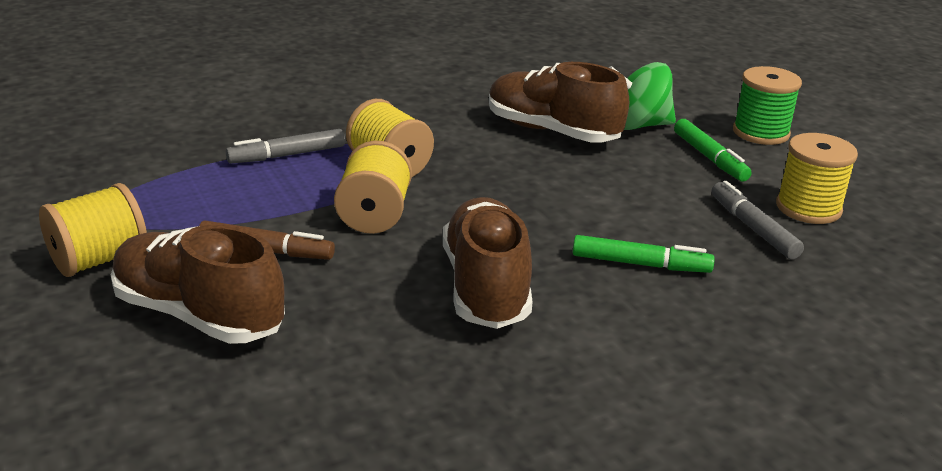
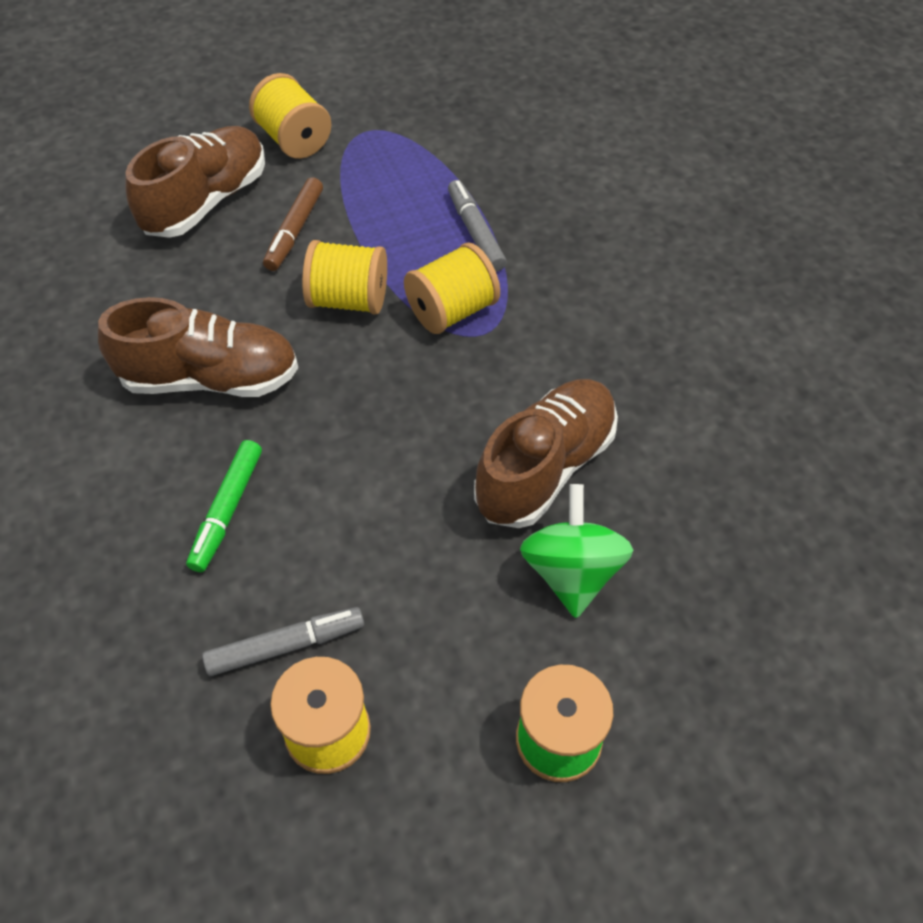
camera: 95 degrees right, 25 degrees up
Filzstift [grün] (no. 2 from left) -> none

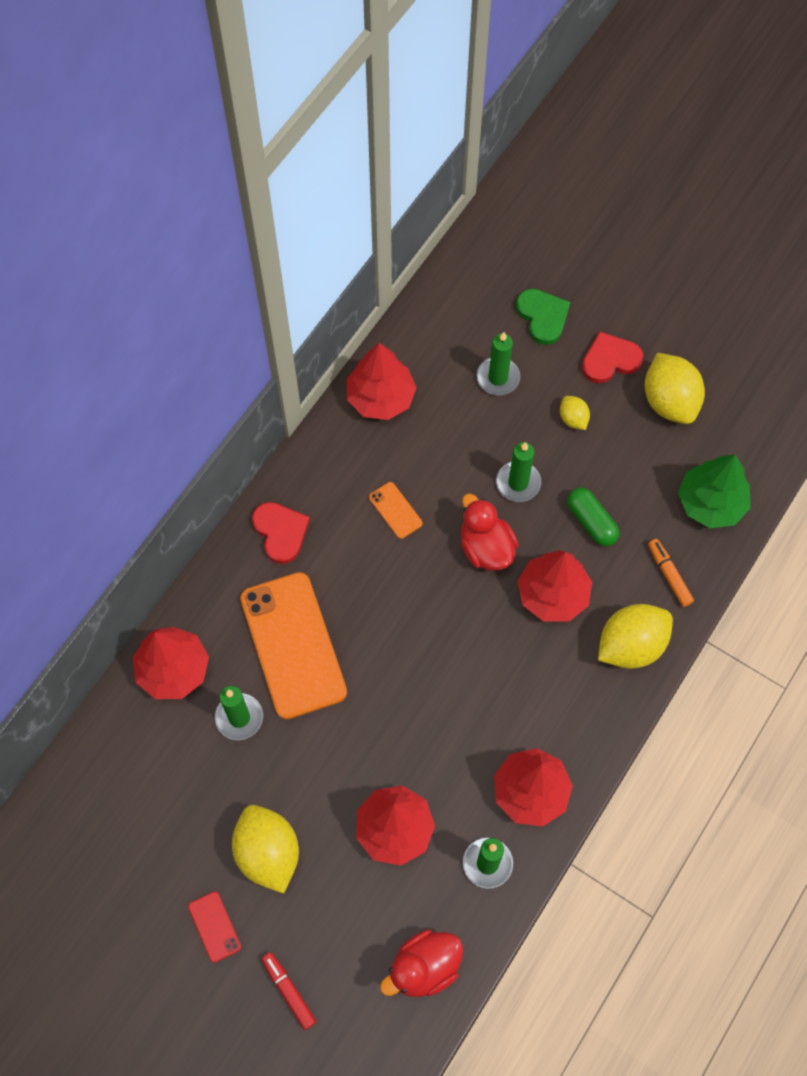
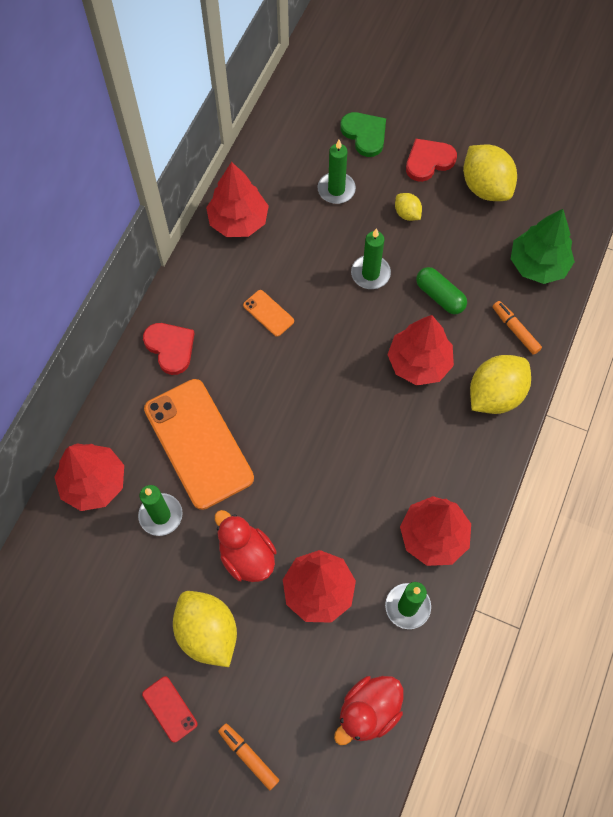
camera: 10 degrees left, 0 degrees up
Ente [rot] (no. 2 from left in the first image) -> Ente [rot] (no. 1 from left), shifted
Filzstift [rot] -> Filzstift [orange] (no. 1 from left)

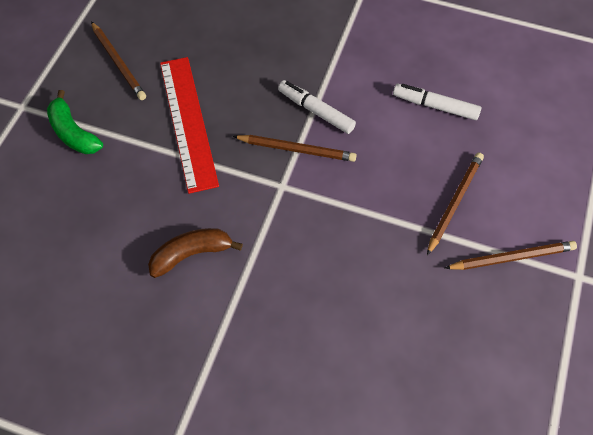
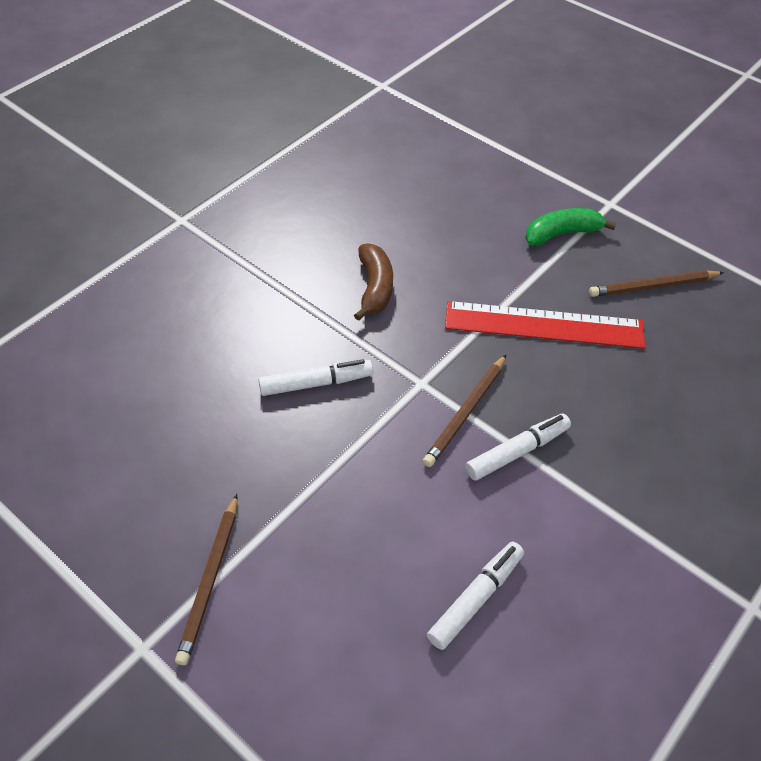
camera: 110 degrees right, 10 degrees down
Bleistift [braun] (no. 3 from left) -> none
none -> Filzstift [weiß] (no. 1 from left)

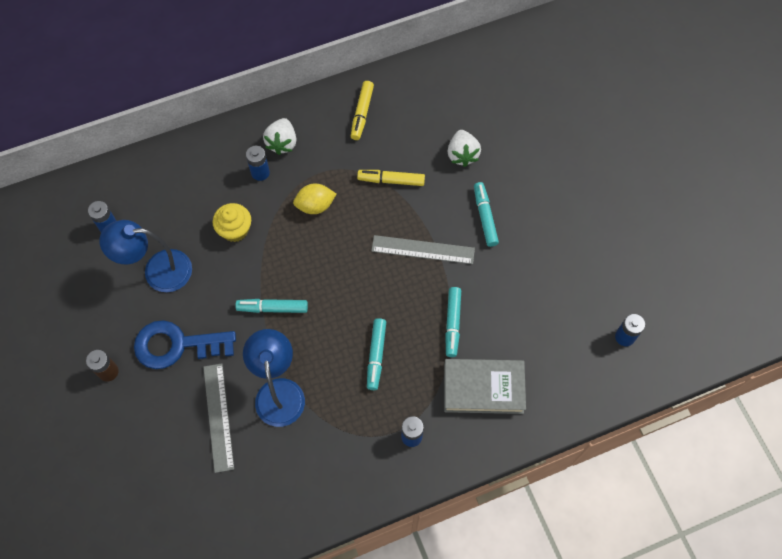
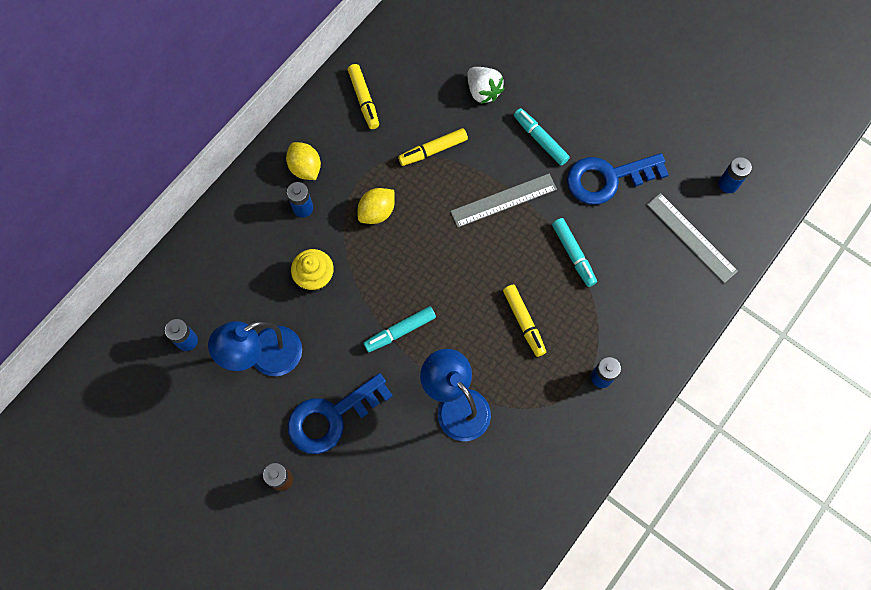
camera: 30 degrees left, 5 degrees up
Erdbeere [weiß] (no. 1 from left) -> Zitrone [gelb] (no. 1 from left)
Filzstift [türkis] (no. 2 from left) -> Filzstift [gelb] (no. 3 from left)
Buch [grau] -> none
Lineal [grau] (no. 1 from left in the first image) -> Lineal [grau] (no. 2 from left), shifted
none -> Schlüssel [blau] (no. 2 from left)

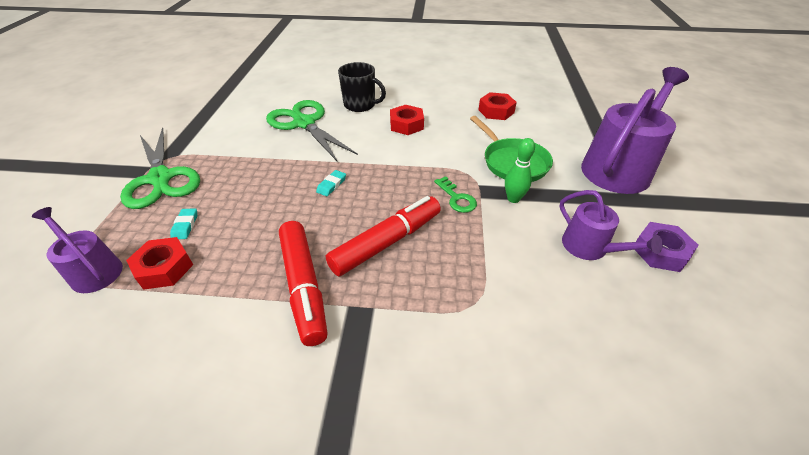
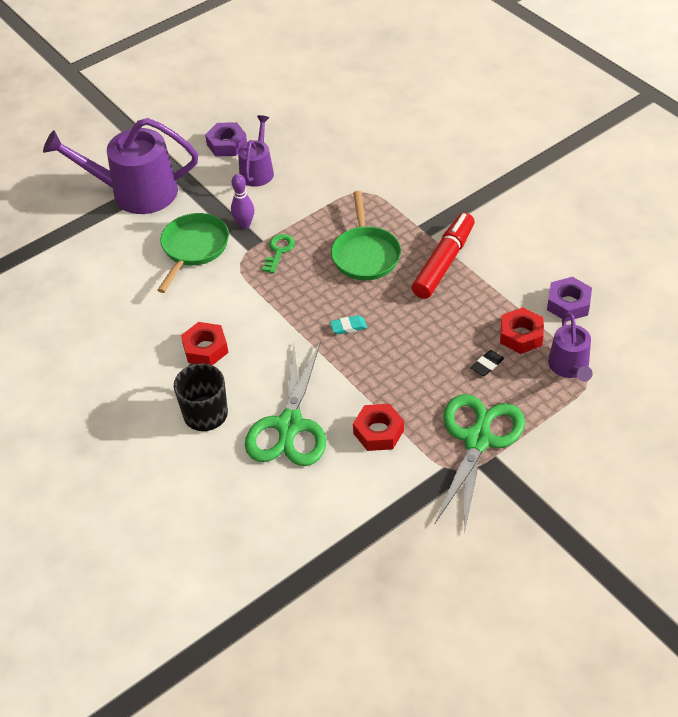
camera: 130 degrees left, 5 degrees up
Sechskantmutter [rot] (no. 3 from left in the first image) -> Sechskantmutter [rot] (no. 2 from left), shifted
Bowlingkegel [grün] -> Bowlingkegel [lila]
Filzstift [rot] (no. 2 from left) -> Pfanne [grün] (no. 2 from left)
Radiergummi [türkis] (no. 1 from left) -> Radiergummi [schwarz]
none -> Sechskantmutter [lila] (no. 2 from left)

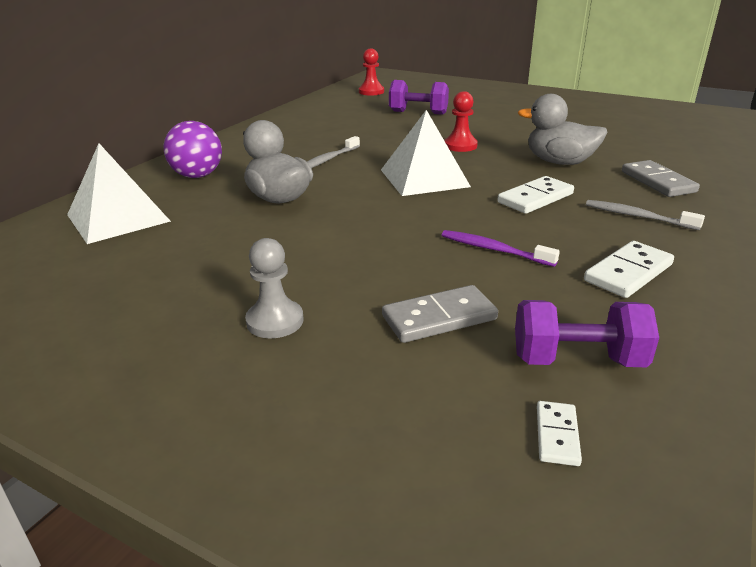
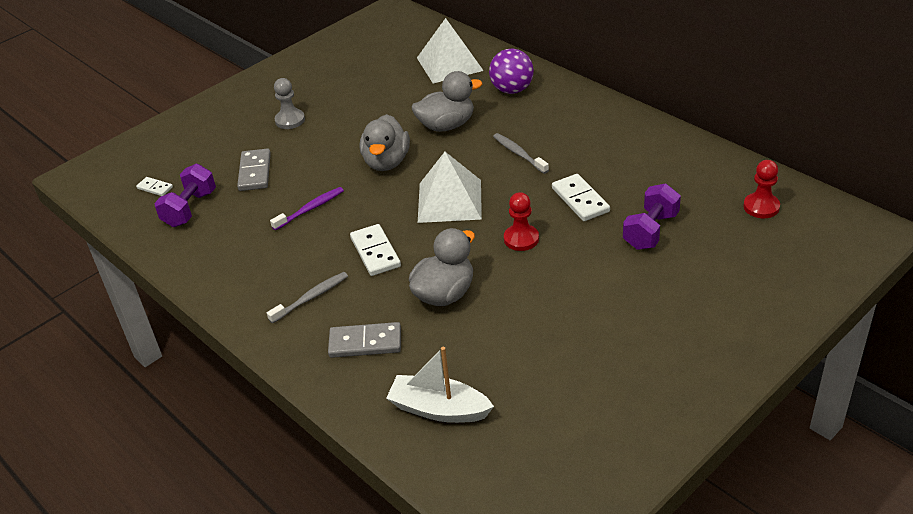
camera: 110 degrees right, 10 degrees up
Dominostein [weiß] (no. 3 from left), shifted
none -> Ente [grau] (no. 1 from left)
none -> Boot [weiß]

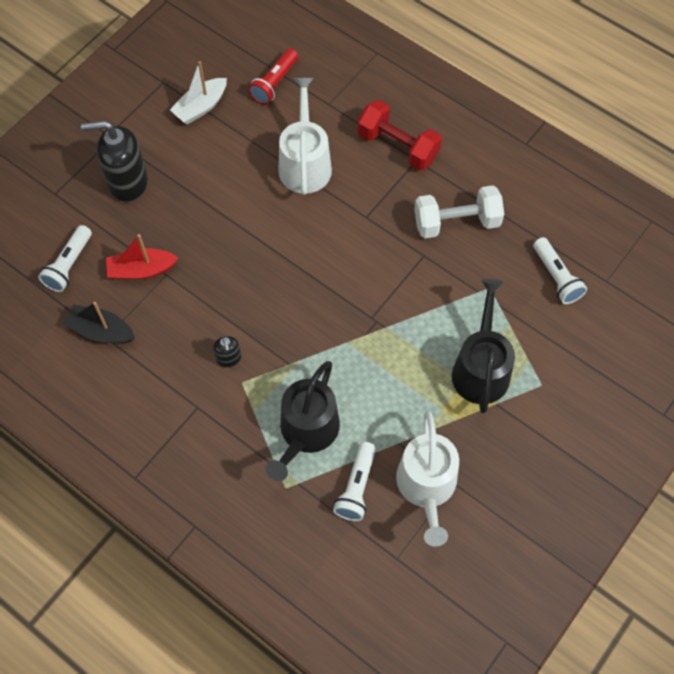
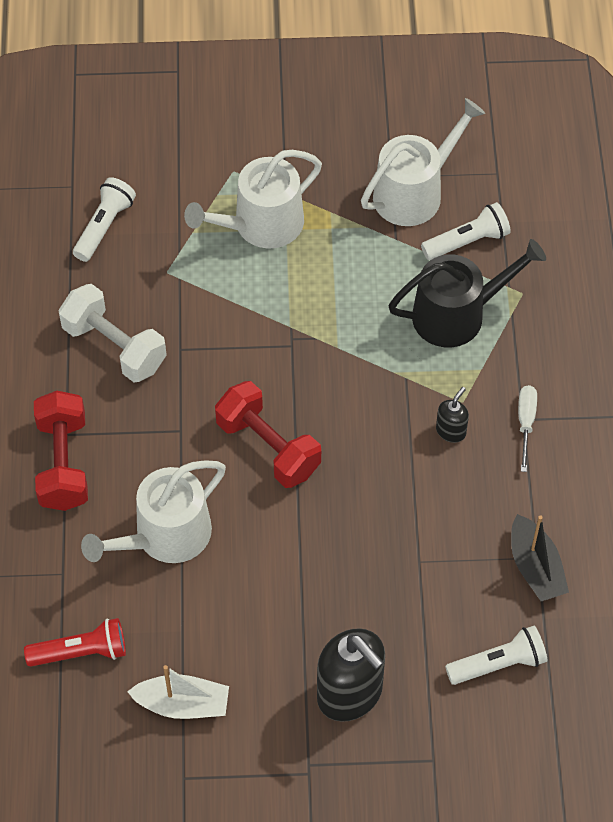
camera: 130 degrees left, 5 degrees down
Boot [rot] -> none
Gießkanne [schwarz] (no. 2 from left) -> Gießkanne [weiß] (no. 2 from left)
none -> Hantel [rot] (no. 2 from left)
none -> Schraubenzieher [weiß]

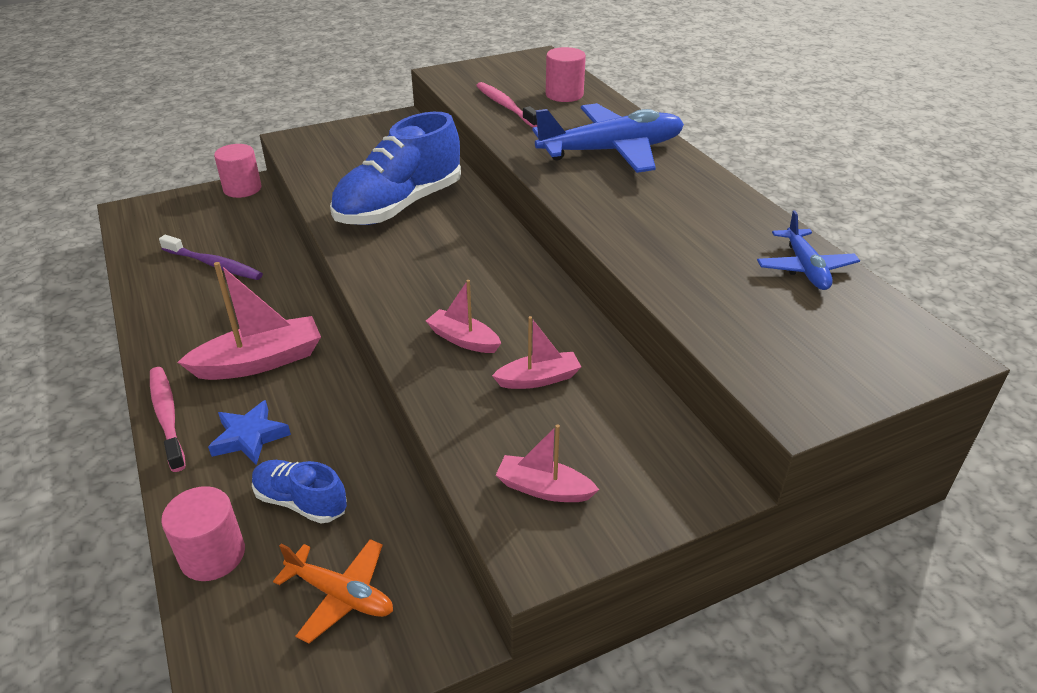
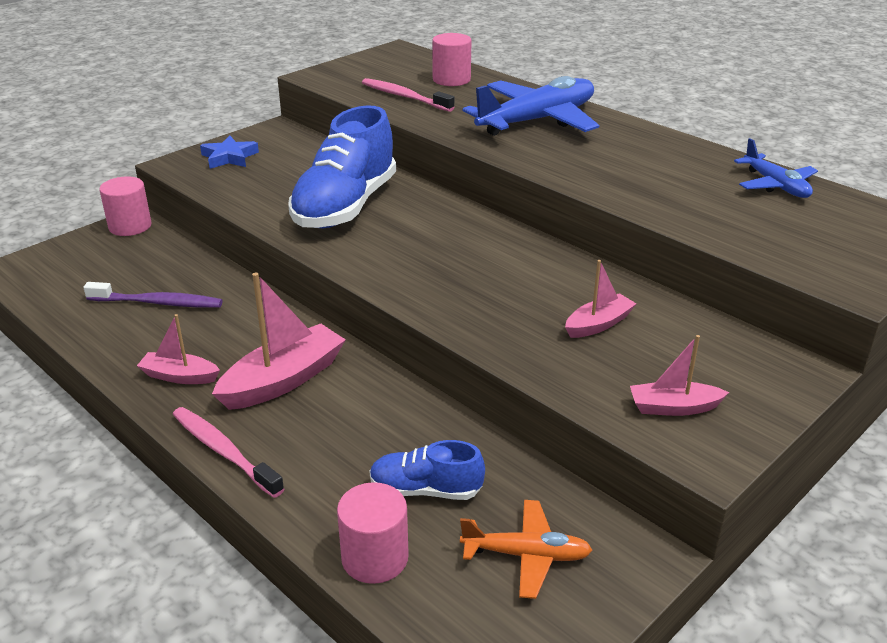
camera: 20 degrees left, 5 degrees down
Boot [rosa] (no. 2 from left in the first image) -> Boot [rosa] (no. 1 from left), shifted
Stern [blau], shifted

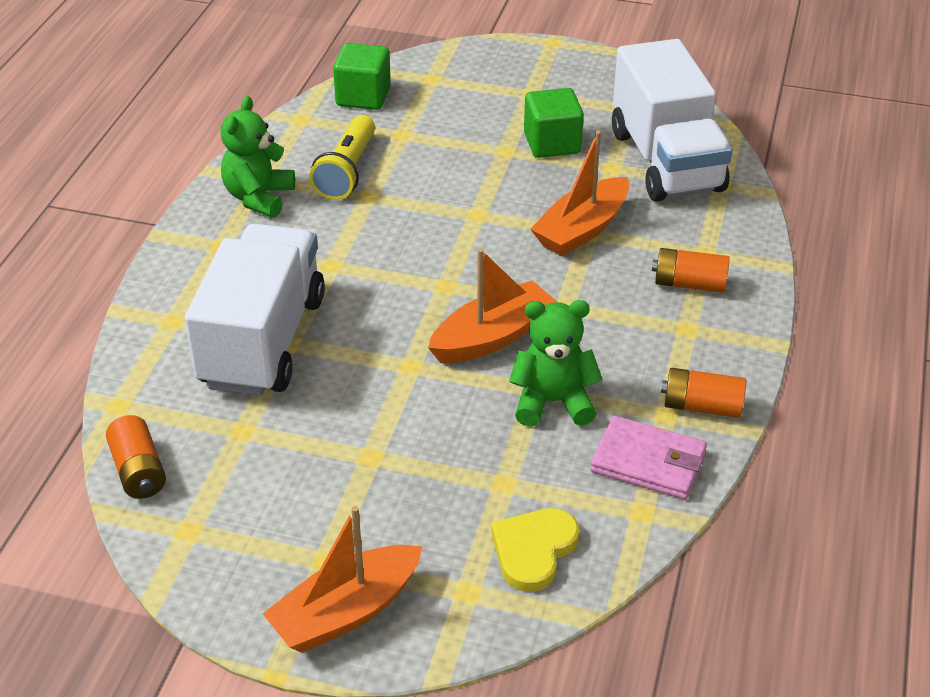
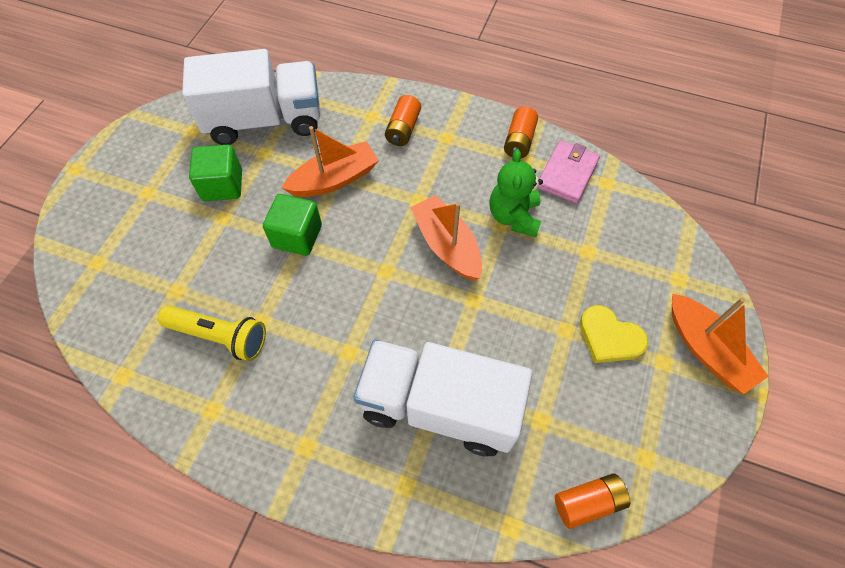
camera: 85 degrees left, 20 degrees up
Kubus [grün] (no. 1 from left in the first image) -> Kubus [grün] (no. 2 from left), shifted
Teddybär [grün] (no. 1 from left) -> none
Boot [orange] (no. 3 from left in the first image) -> Boot [orange] (no. 1 from left), 75 degrees counterclockwise
Herz [gelb], shifted

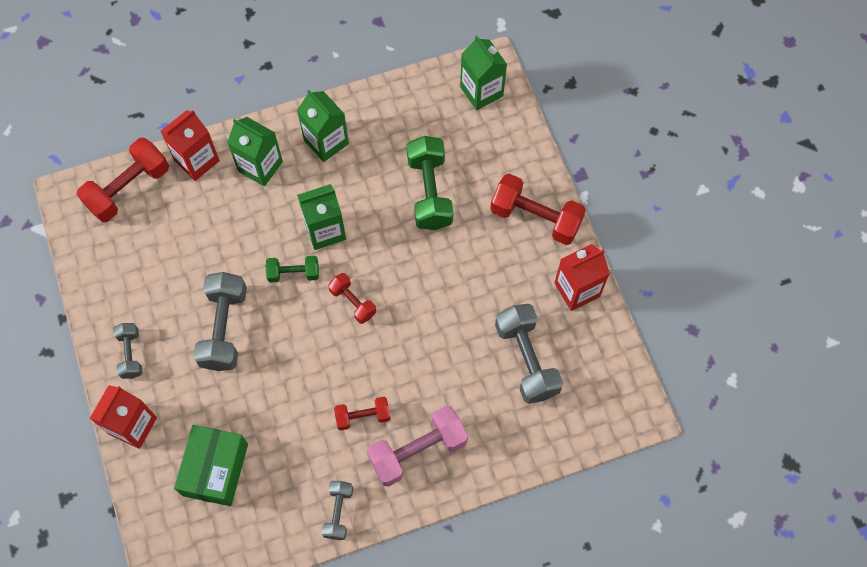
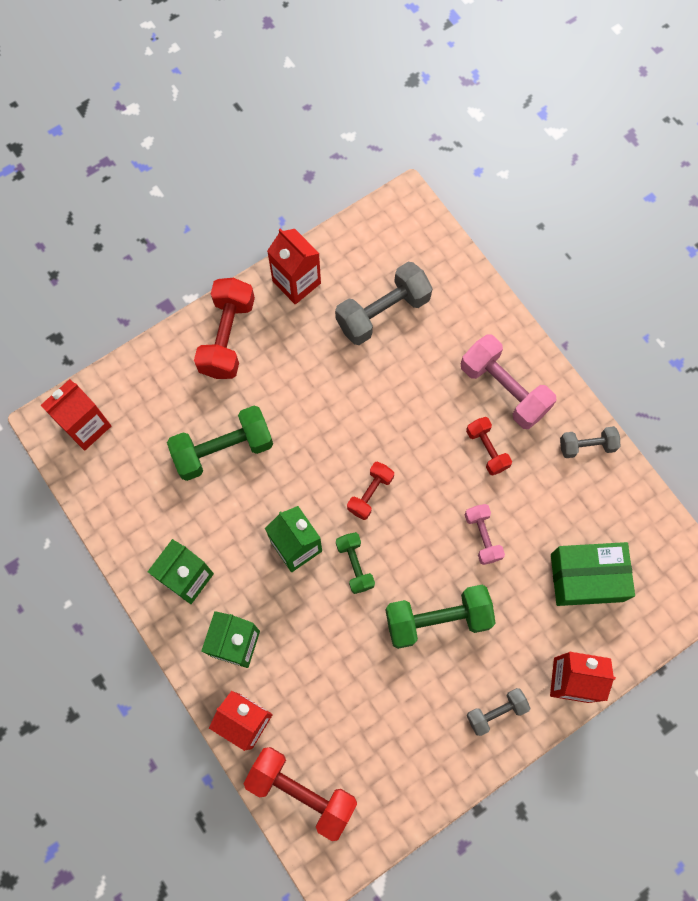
camera: 105 degrees left, 5 degrees up
Getränkekarton [grün] (no. 4 from left) -> Getränkekarton [rot] (no. 1 from left)
Hantel [grau] (no. 2 from left) -> Hantel [grün] (no. 3 from left)
none -> Hantel [rosa] (no. 1 from left)

